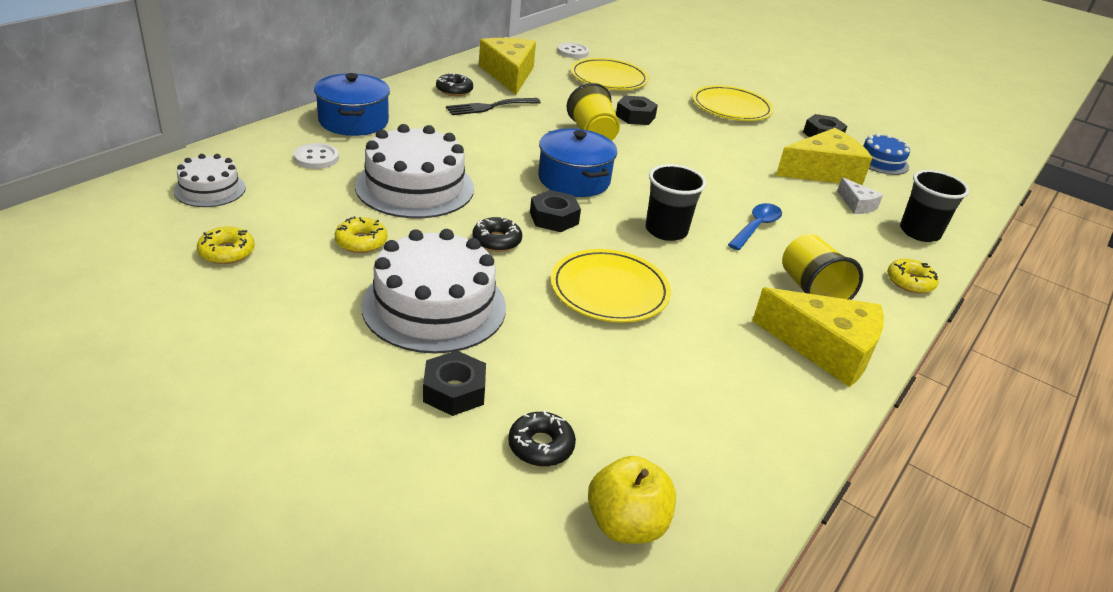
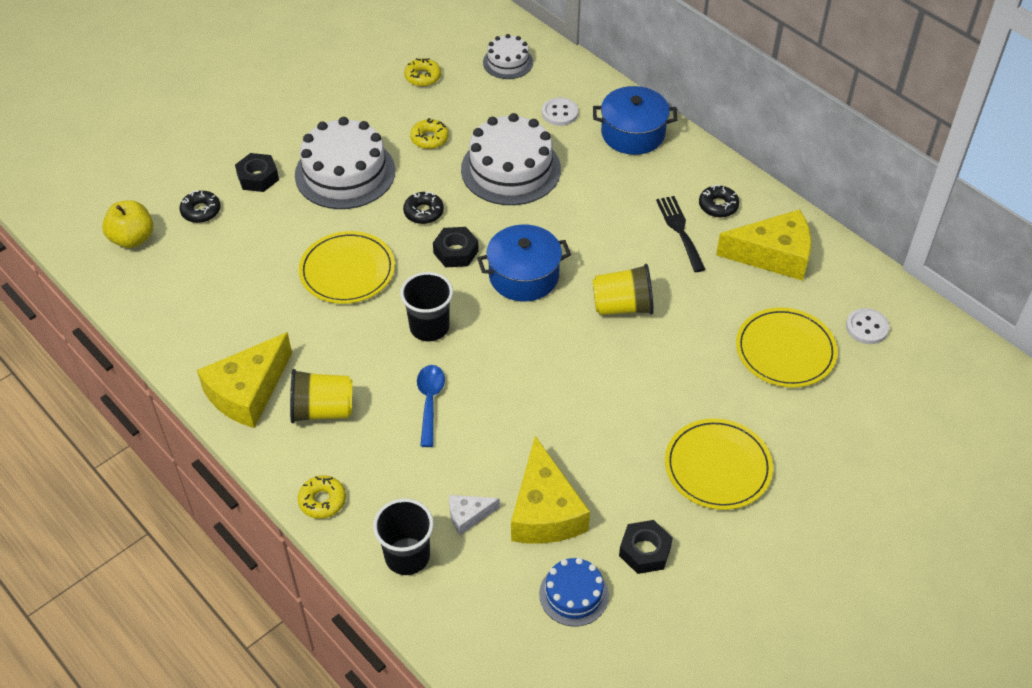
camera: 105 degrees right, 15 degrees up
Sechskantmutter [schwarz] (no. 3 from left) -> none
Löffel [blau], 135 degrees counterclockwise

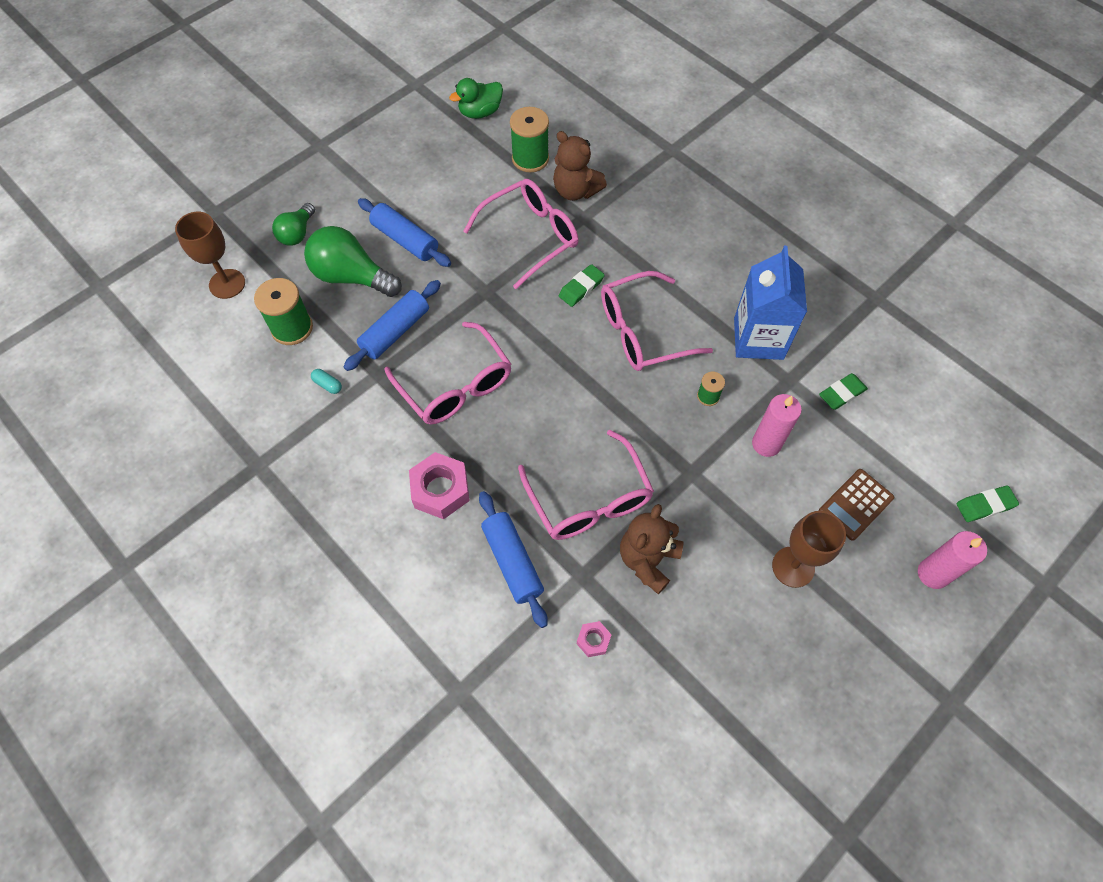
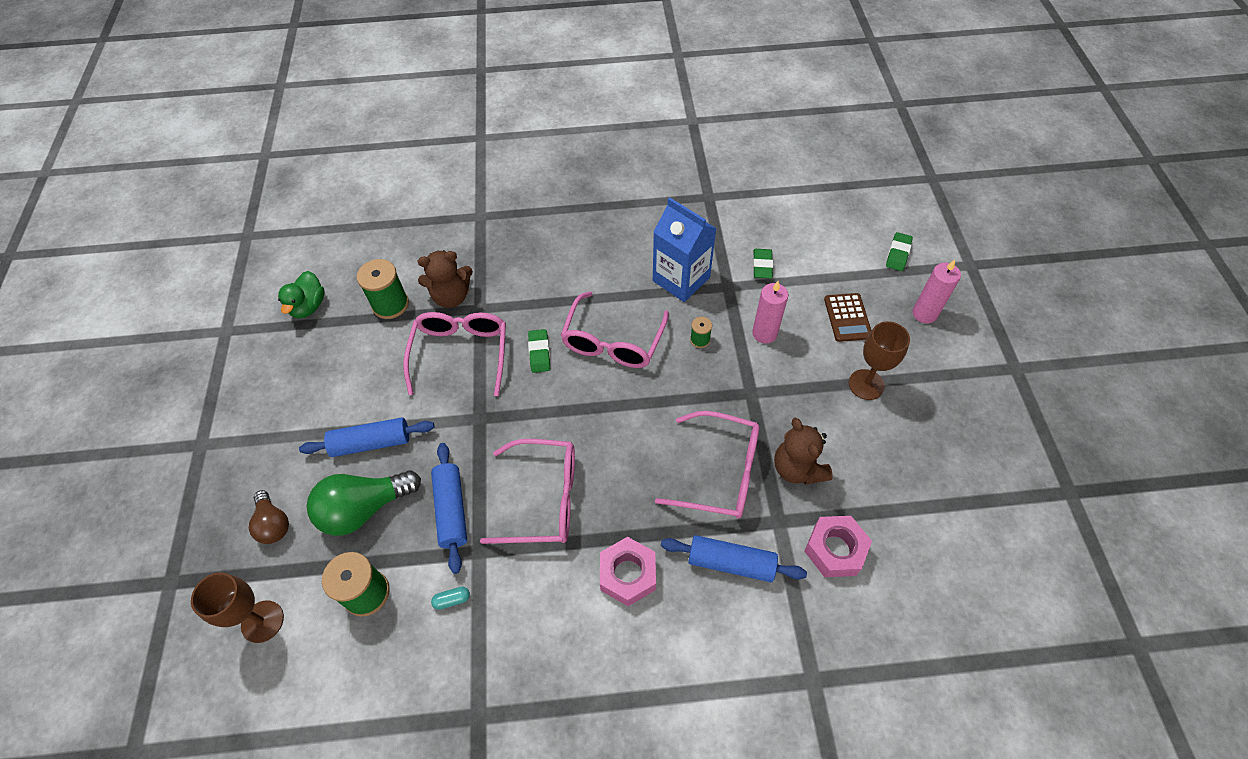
camera: 50 degrees left, 5 degrees down
Glühbirne [grün] (no. 1 from left) -> Glühbirne [braun]
Sechskantmutter [rosa] (no. 2 from left), x1.96

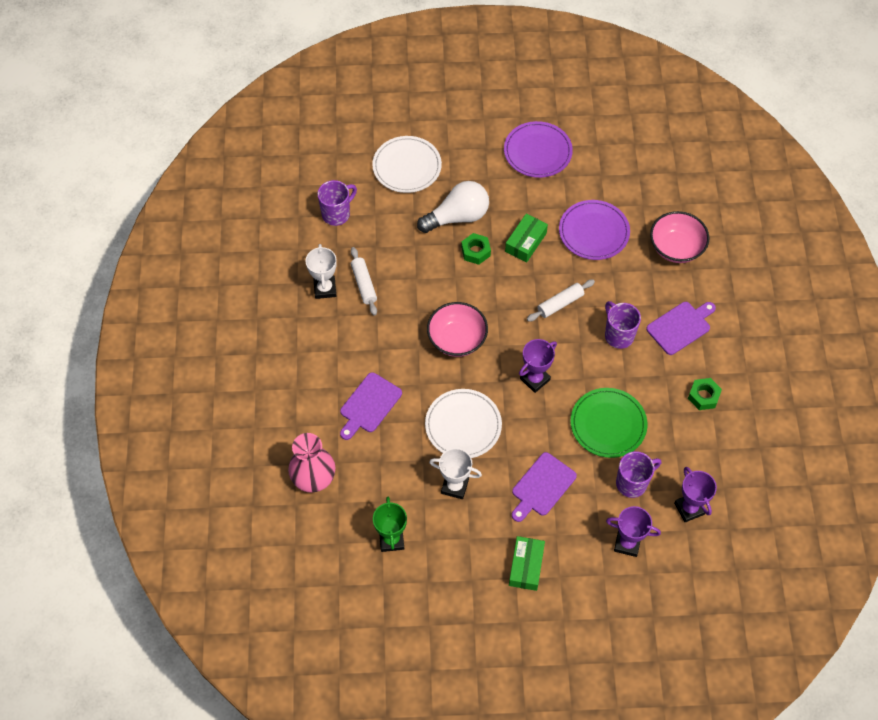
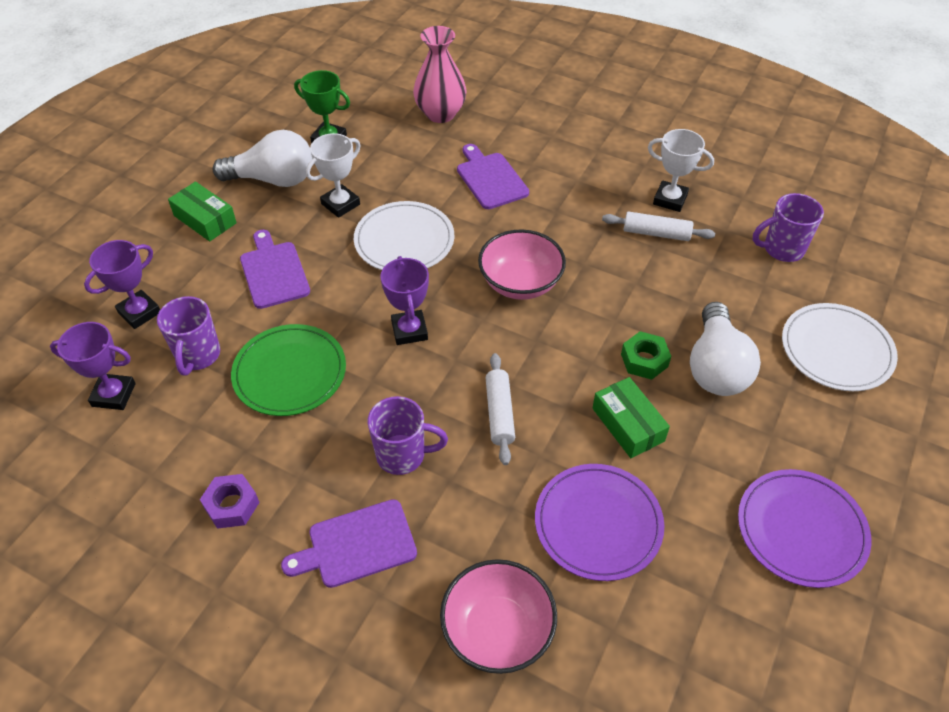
camera: 120 degrees right, 10 degrees down
Tasse [lila] (no. 1 from left in the first image) -> Tasse [lila] (no. 3 from left), 90 degrees clockwise
Schneidebrett [lila] (no. 3 from left in the first image) -> Schneidebrett [lila] (no. 2 from left), 75 degrees clockwise
Sechskantmutter [grün] (no. 2 from left) -> Sechskantmutter [lila]
none -> Glühbirne [weiß] (no. 1 from left)

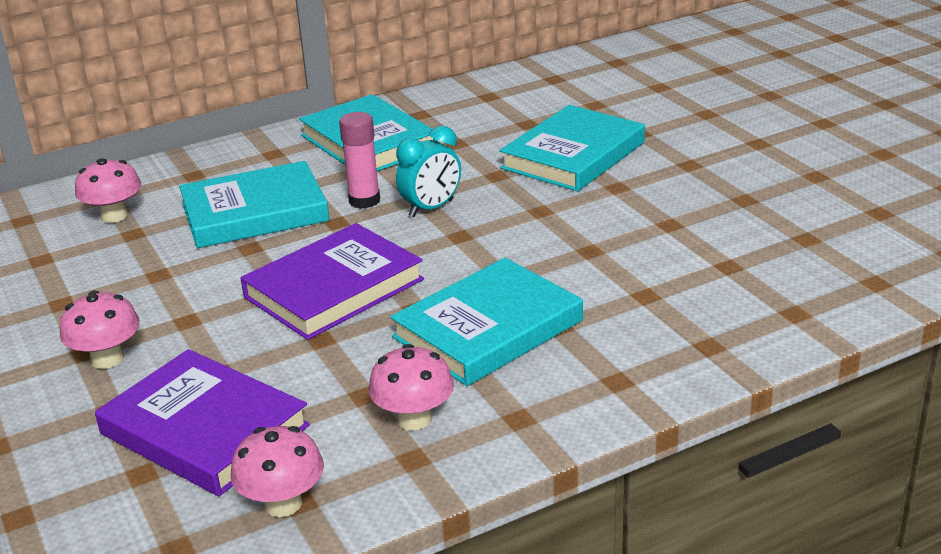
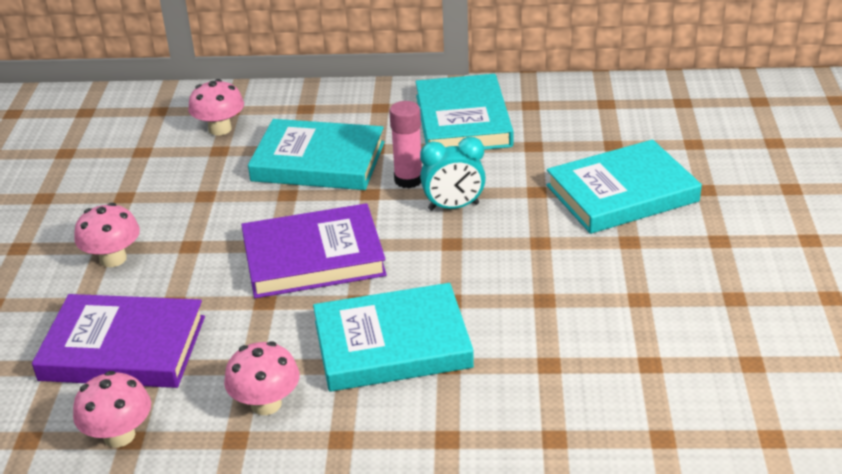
camera: 30 degrees right, 5 degrees up
Buch [lila] (no. 1 from left), 60 degrees counterclockwise

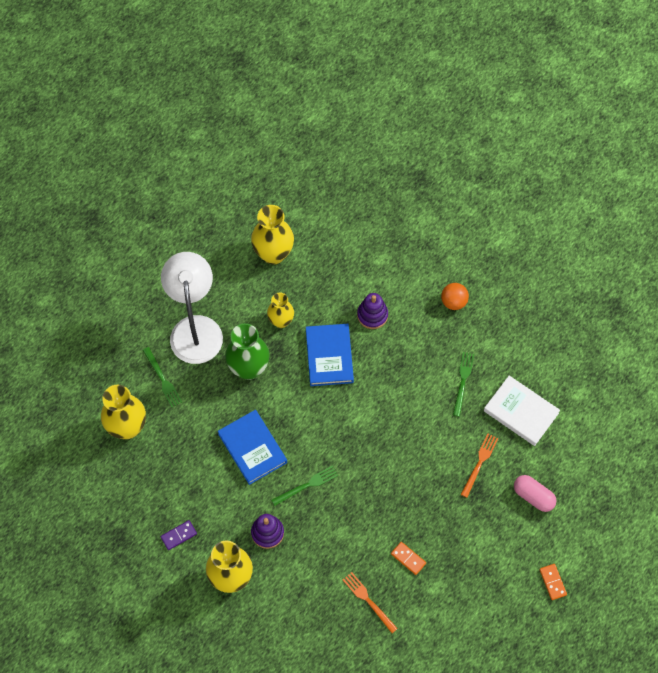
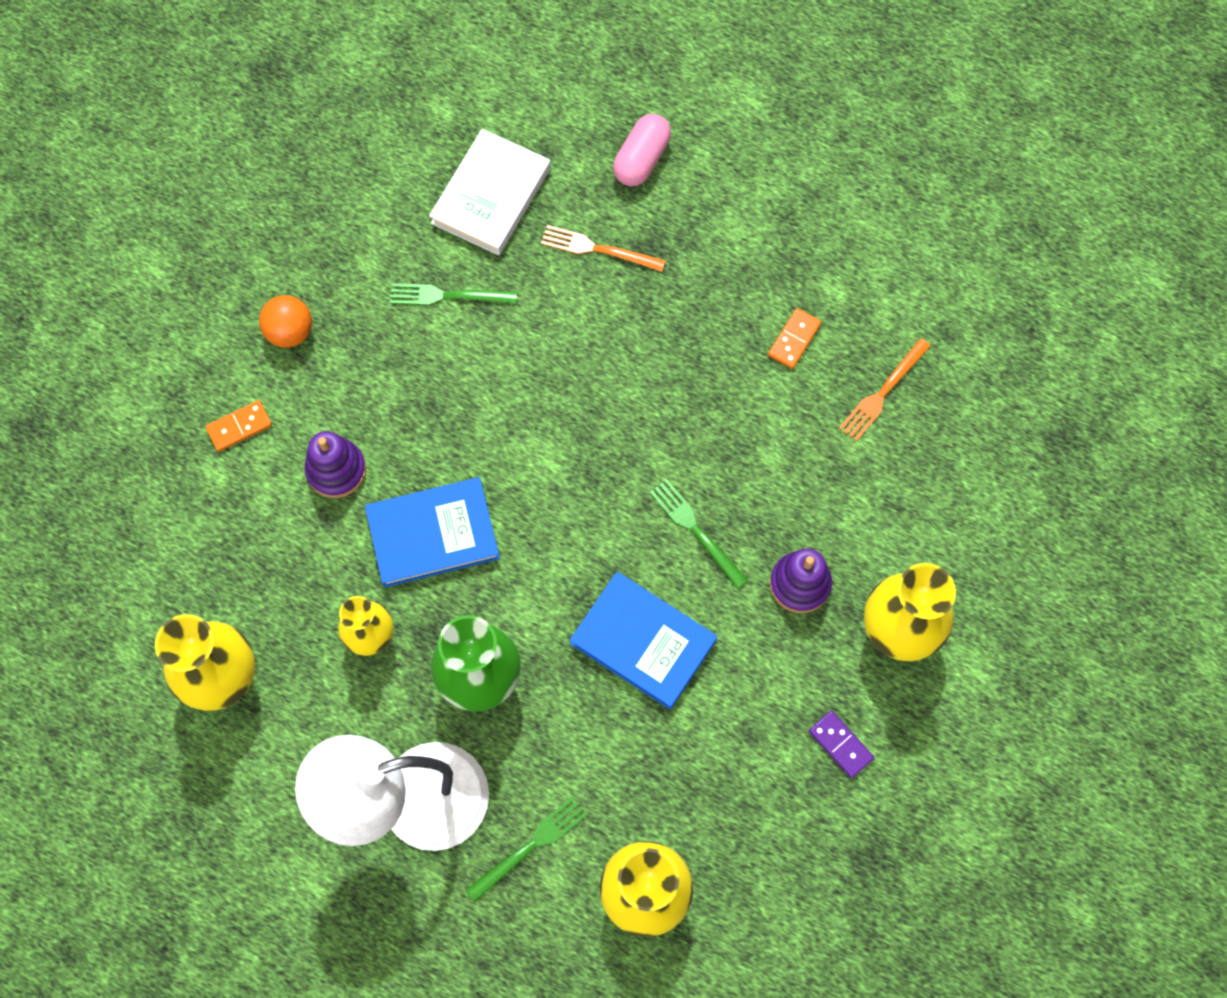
camera: 100 degrees left, 5 degrees up
Buch [blau] (no. 1 from left in the first image) -> Buch [blau] (no. 2 from left), 75 degrees clockwise
Dominostein [orange] (no. 2 from left in the first image) -> Dominostein [orange] (no. 1 from left), shifted

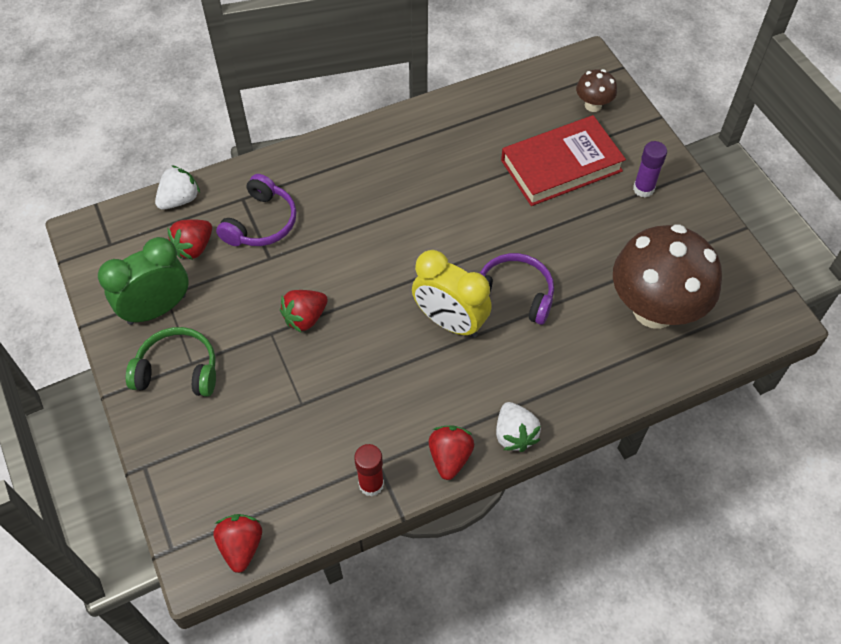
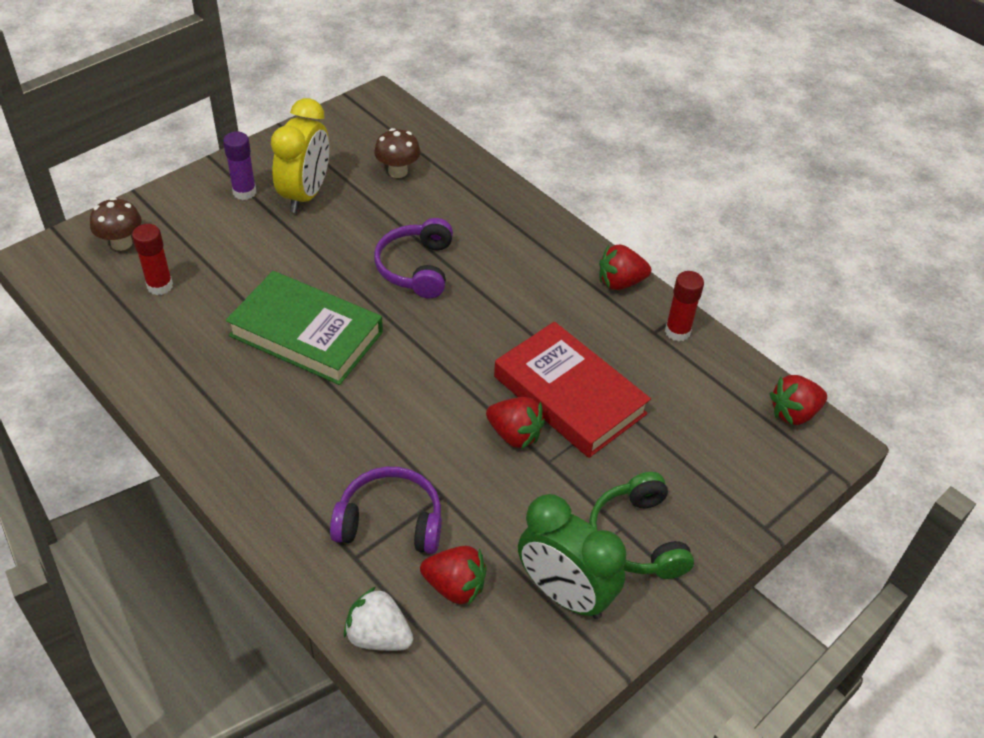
camera: 110 degrees left, 10 degrees down
Buch [rot], shifted
Pilz [braun] (no. 2 from left), x0.45
Wecker [gelb], shifted
Erdbeere [weiß] (no. 2 from left) -> none
none -> Klebestift [rot] (no. 1 from left)
none -> Buch [grün]

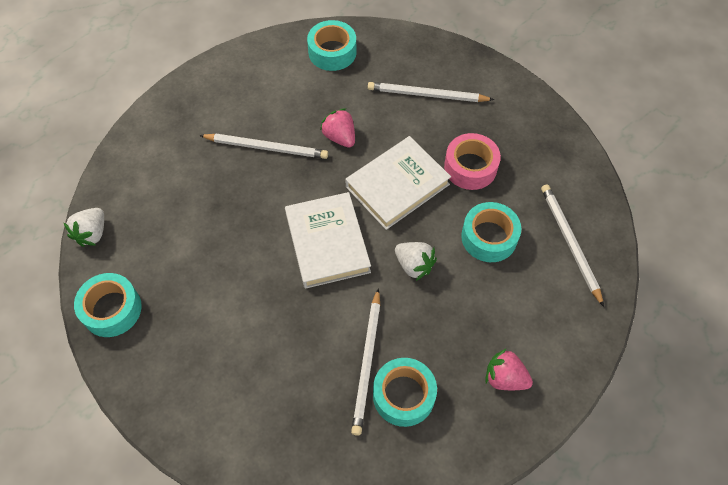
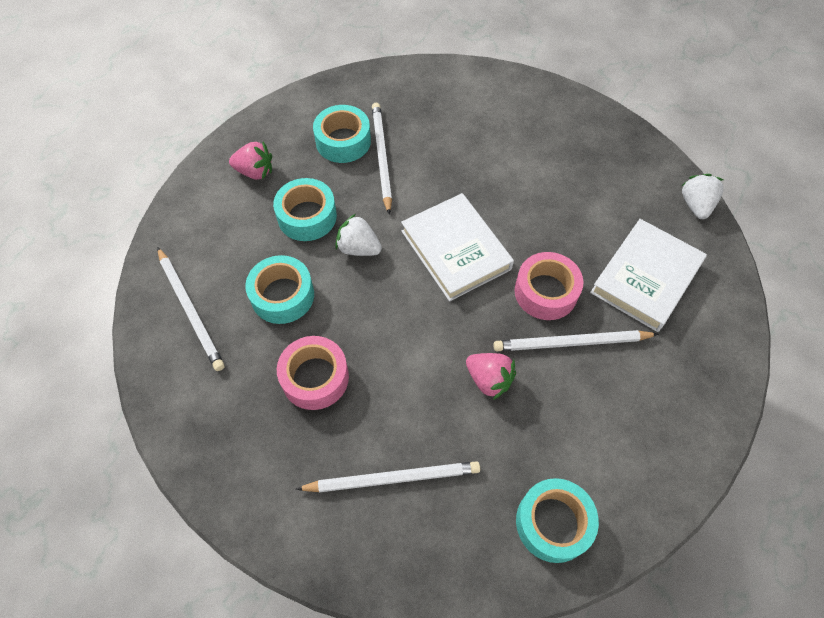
camera: 165 degrees right, 0 degrees up
Buch [weiß] (no. 2 from left), shifted
Klebeband [türkis] (no. 1 from left in the first image) -> Klebeband [türkis] (no. 2 from left), shifted
none -> Klebeband [rosa] (no. 2 from left)

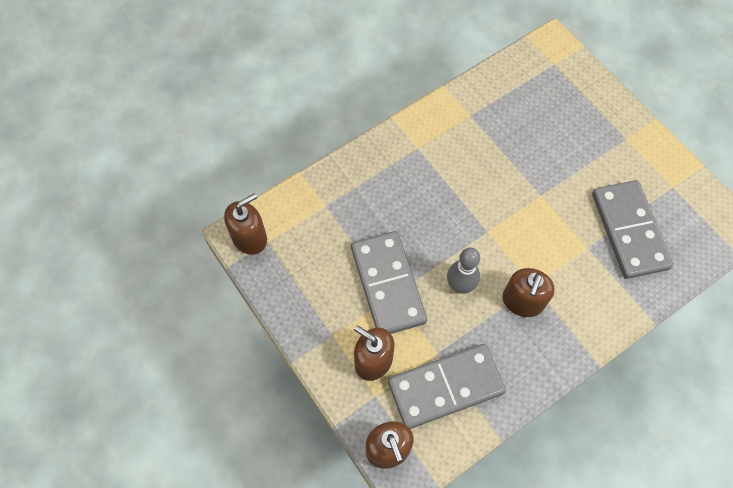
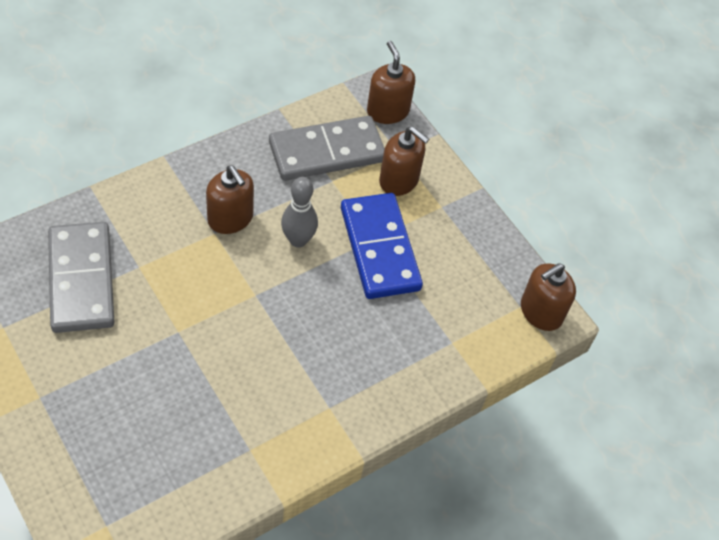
camera: 175 degrees right, 10 degrees down
Dominostein [grau] (no. 1 from left) -> Dominostein [blau]
Seifenspender [braun] (no. 4 from left in the first image) -> Seifenspender [braun] (no. 1 from left), 120 degrees clockwise

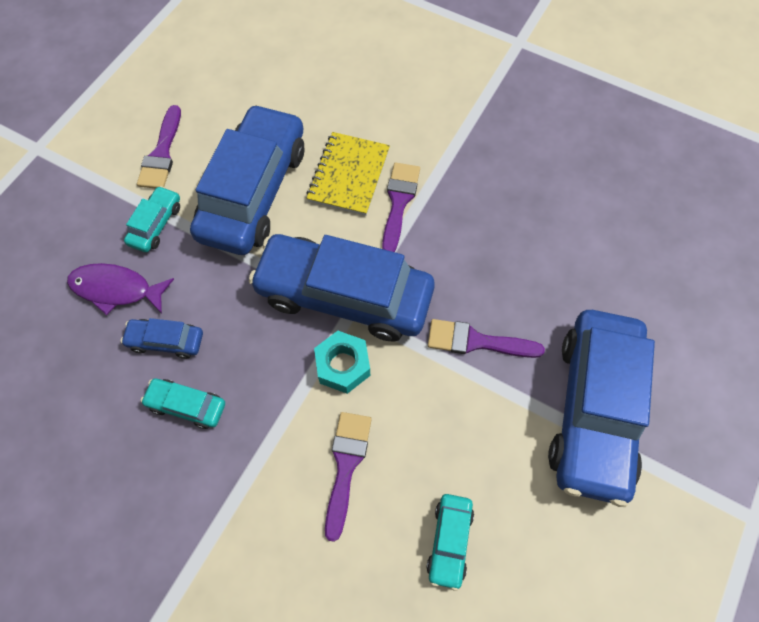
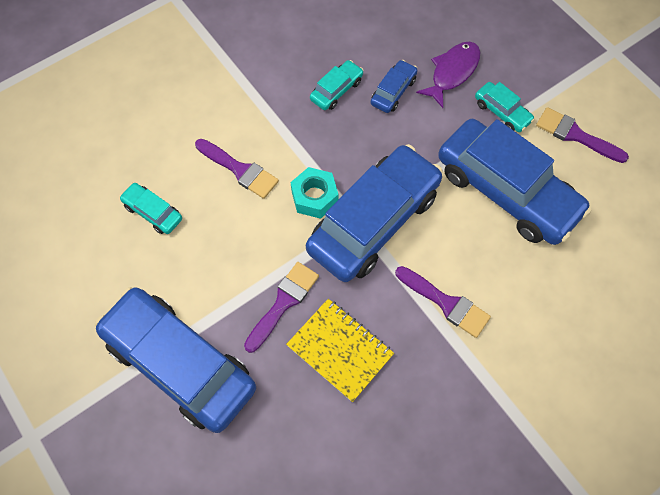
camera: 115 degrees right, 0 degrees up
Notizbuch [gelb], shifted

